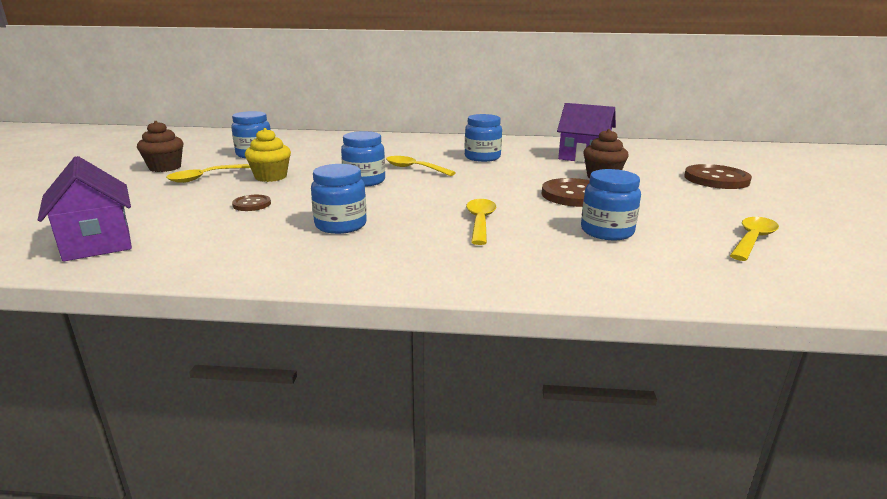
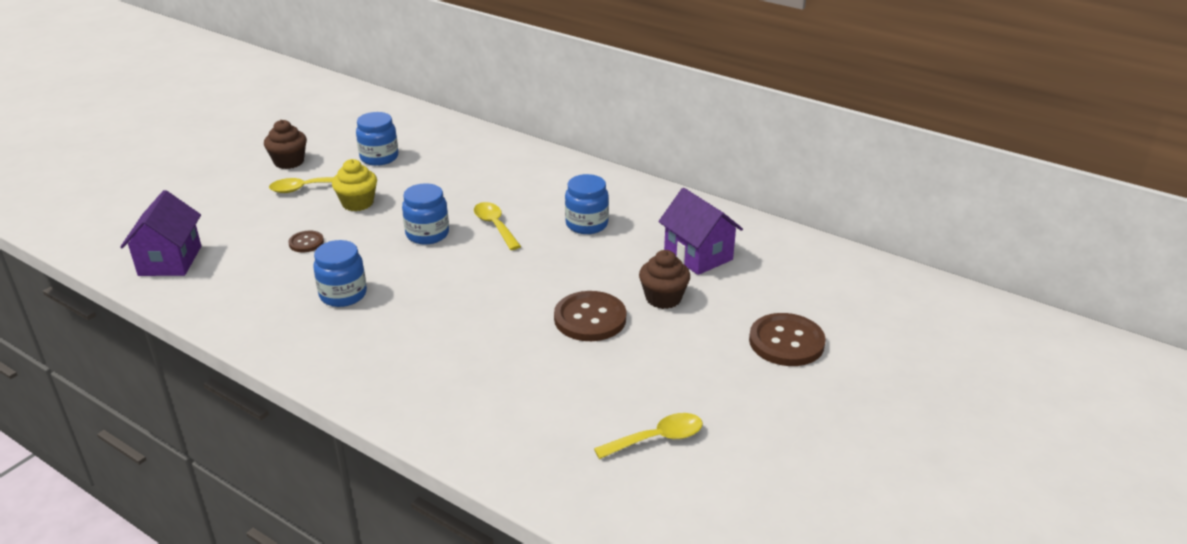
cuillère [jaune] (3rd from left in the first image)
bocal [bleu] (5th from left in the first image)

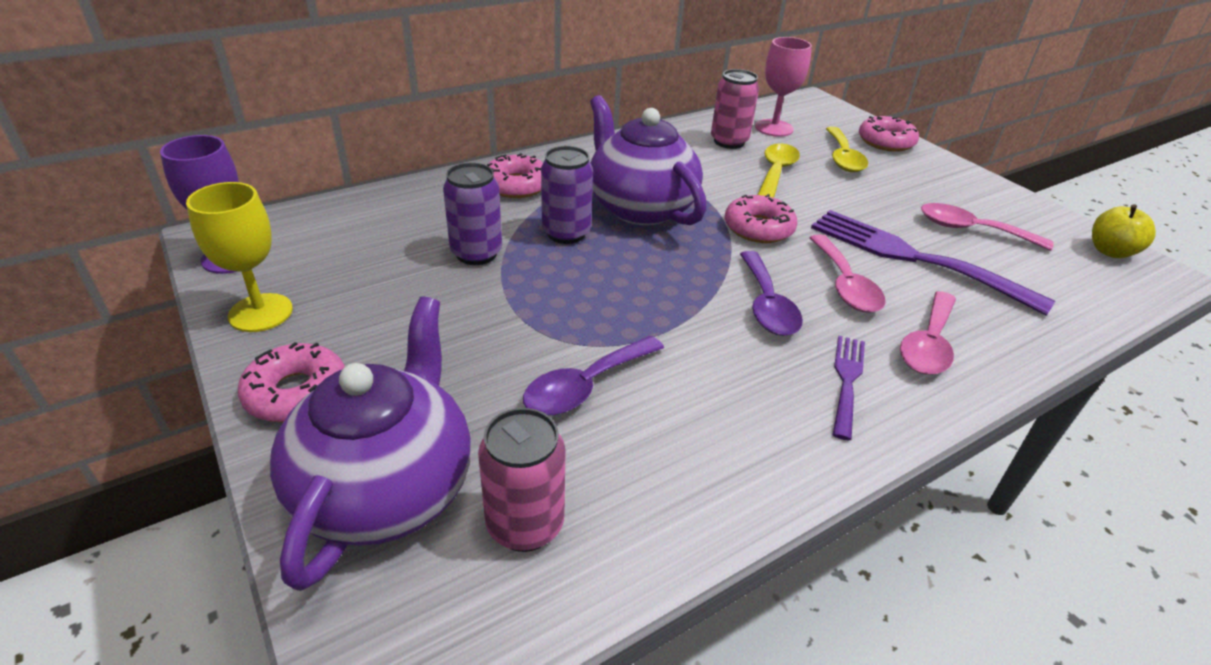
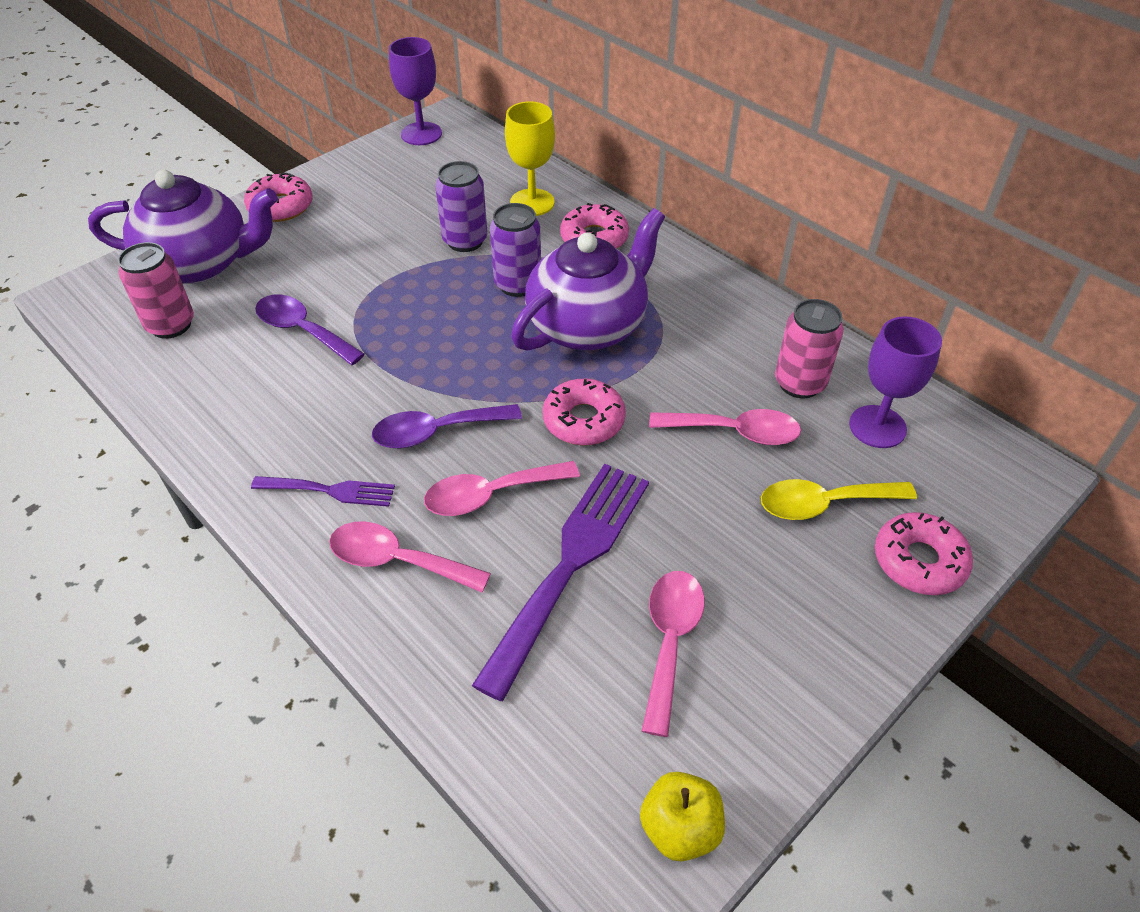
verre à pied [jaune]
verre à pied [violet] (2nd from left)
cuillère [rose] (4th from left)

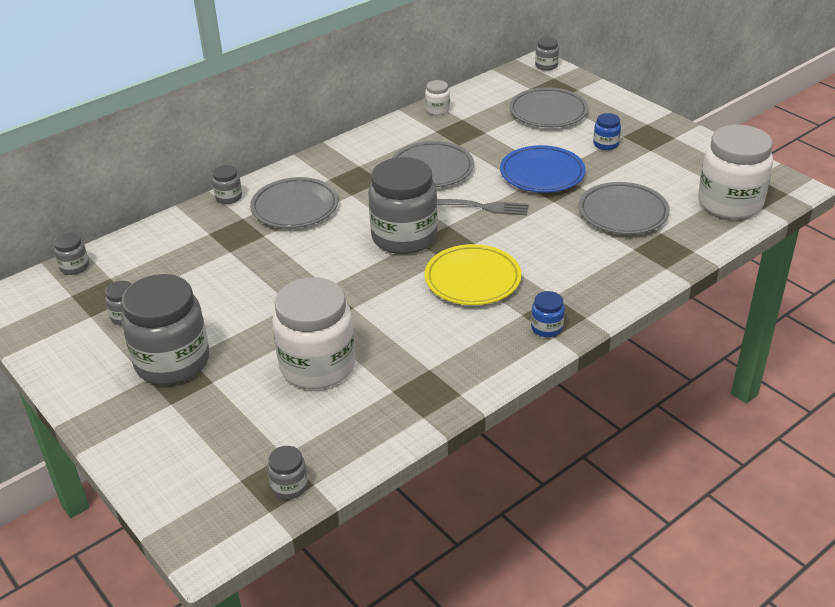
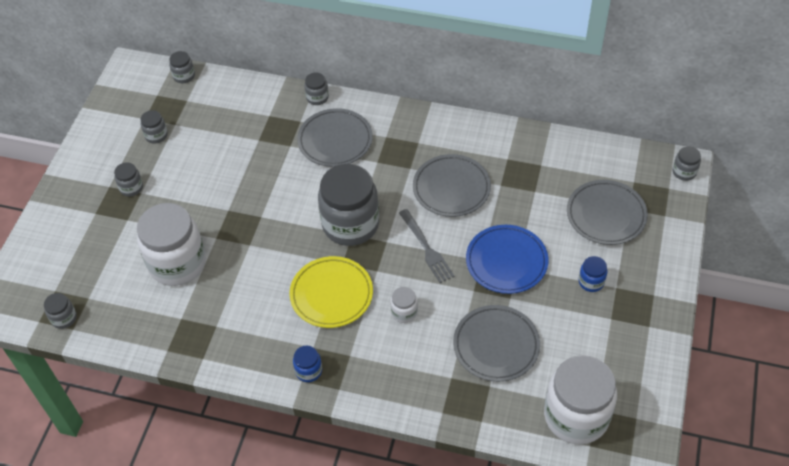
bocal [gris] (2nd from left)
bocal [blanc] (2nd from left)

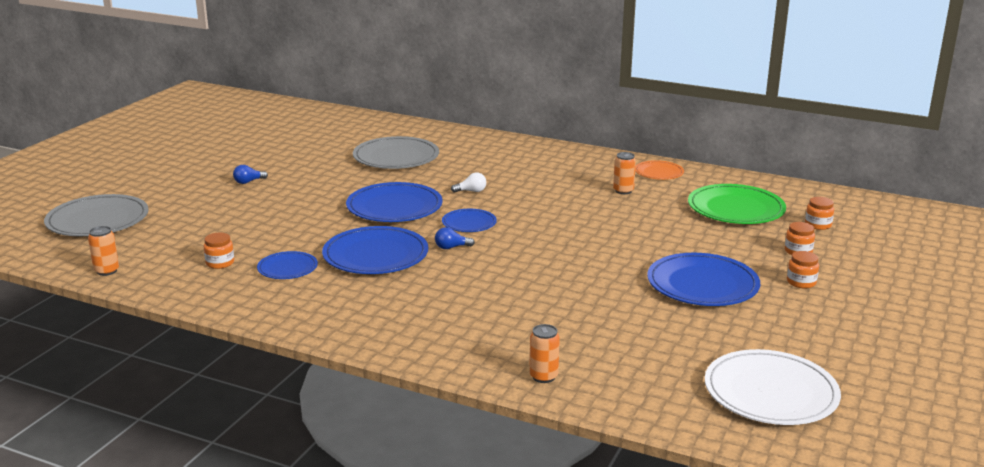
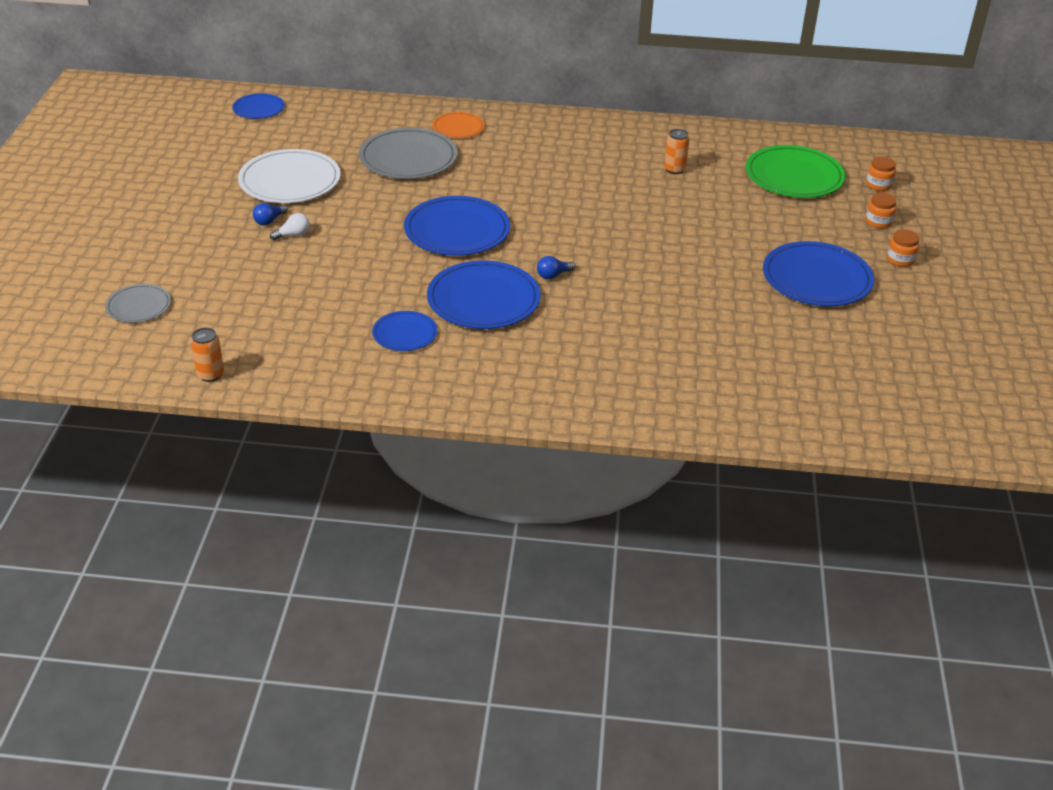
assiette [gris] (1st from left)
bocal [orange] (1st from left in the first image)
assiette [bleu] (1st from left)
ampoule [blanc]
canette [orange] (2nd from left in the first image)
assiette [orange]
assiette [blanc]

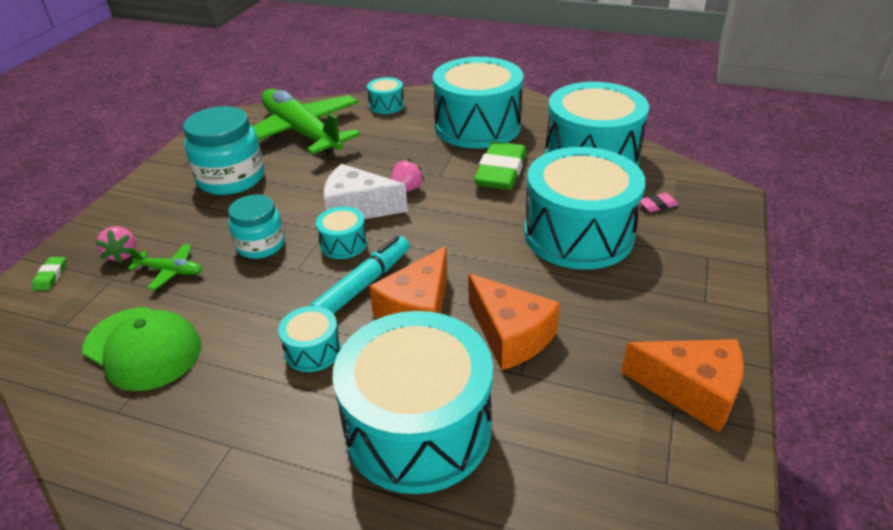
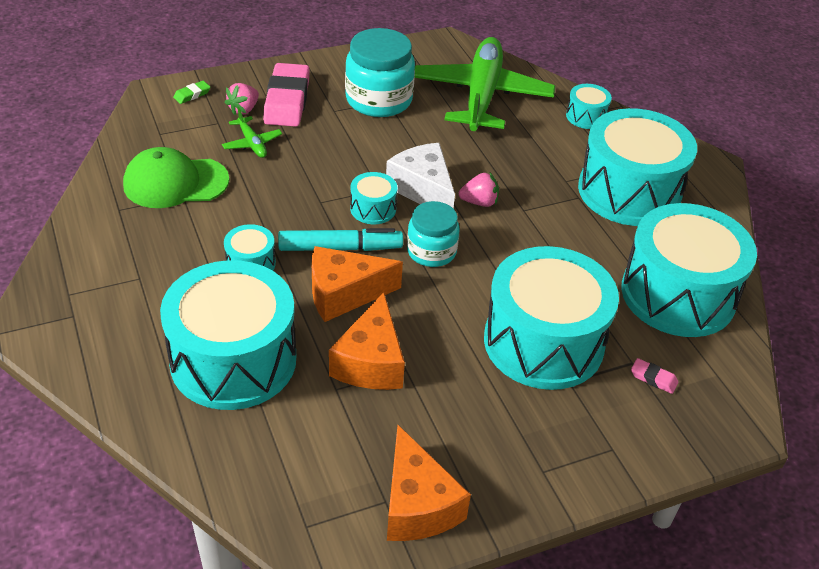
casquette [vert]
bocal [turquoise] (2nd from left)
gomme [vert] (2nd from left in the first image)
gomme [rose] (1st from left)

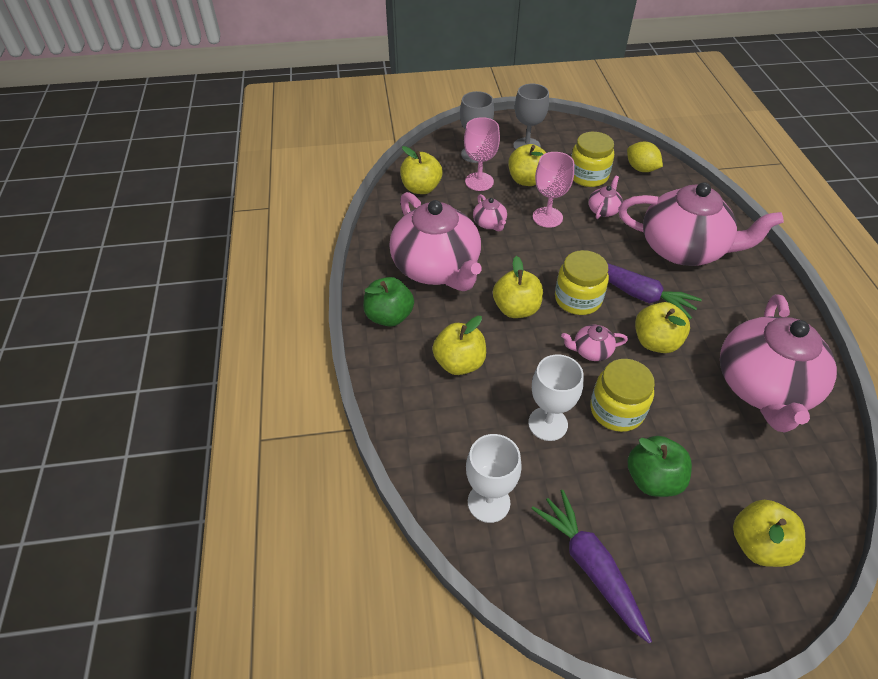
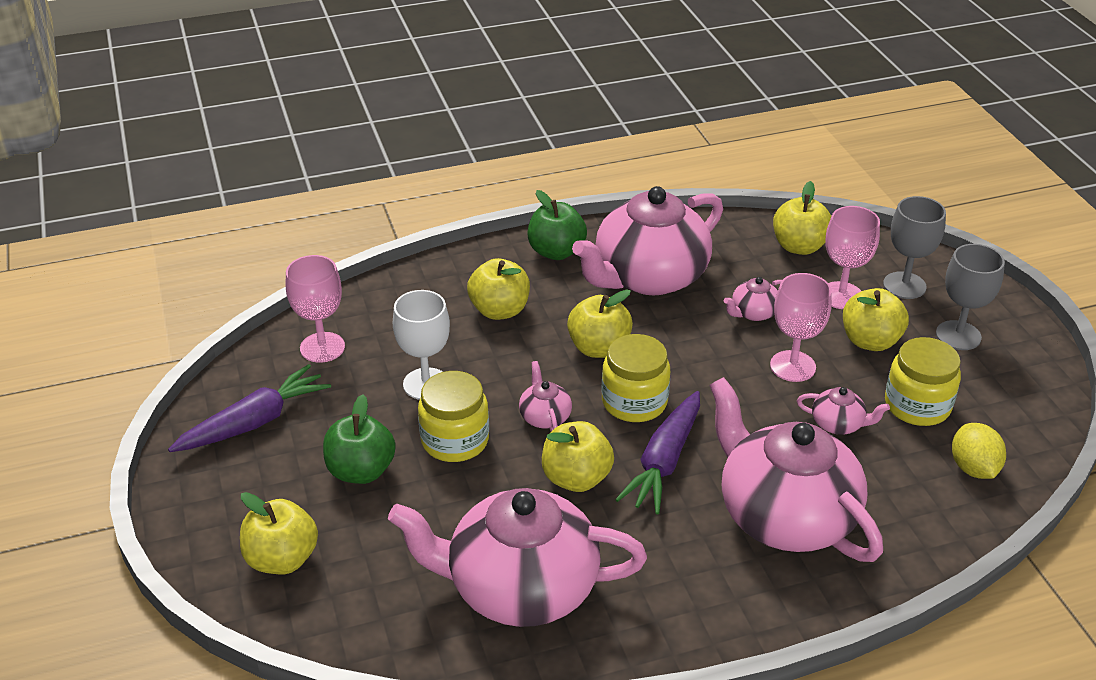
verre à pied [rose] (1st from left)
théière [rose] (5th from left)
citron [jaune]

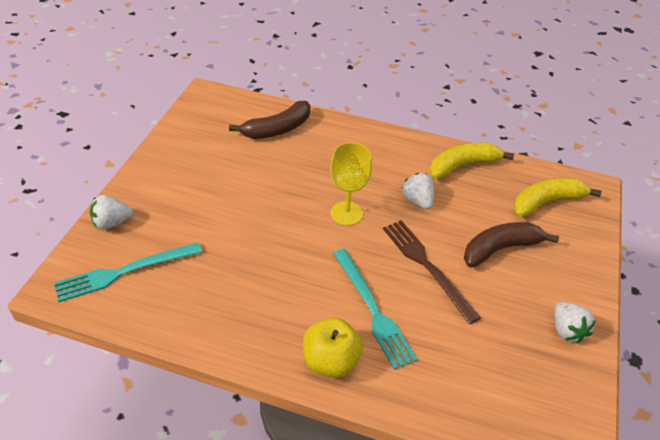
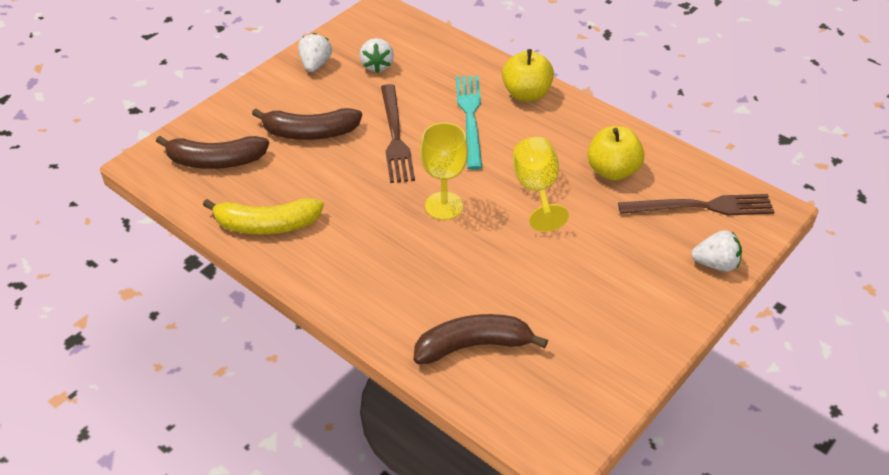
fourchette [marron] (2nd from left)
fraise [blanc] (2nd from left)
banane [marron] (1st from left)
verre à pied [jaune] (2nd from left)
pomme [jaune] (2nd from left)

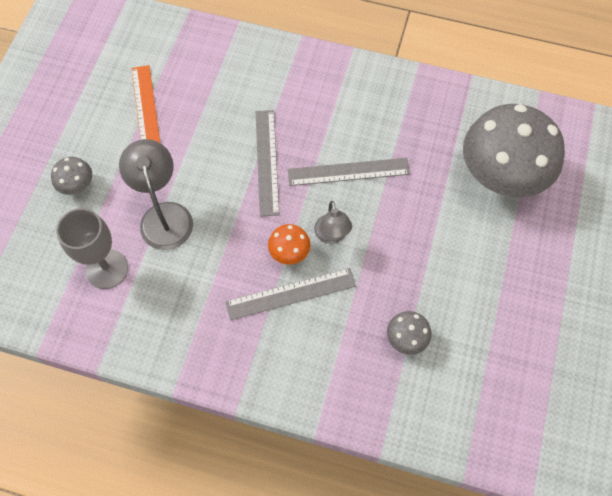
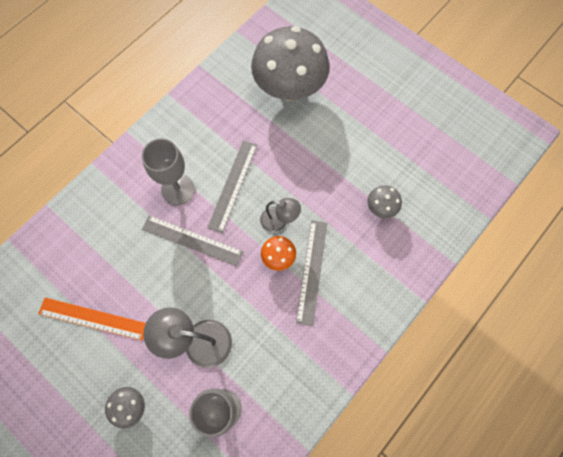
verre à pied [gris] (1st from left)

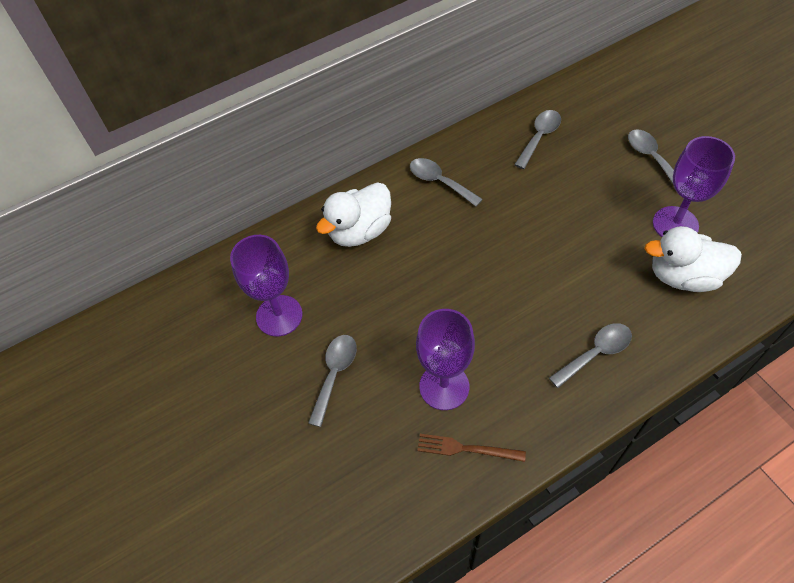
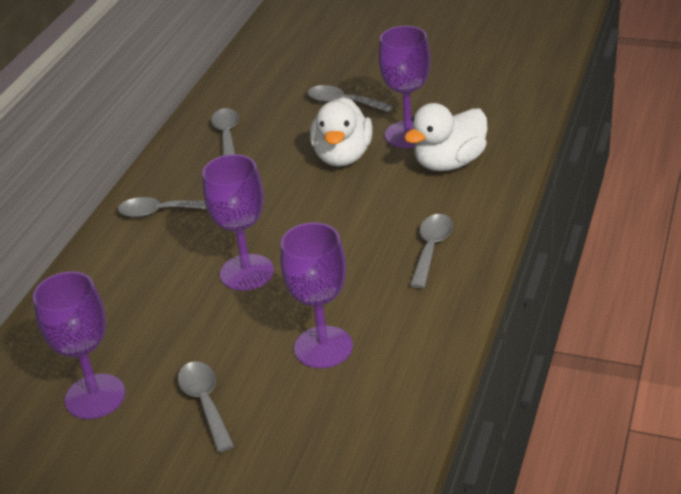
canard [blanc] (1st from left)
fourchette [marron]
verre à pied [violet] (2nd from left)

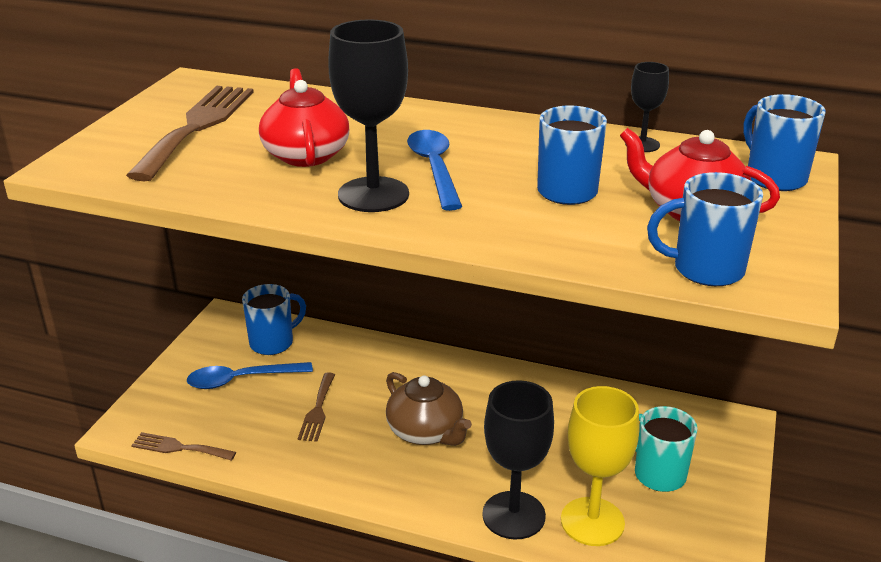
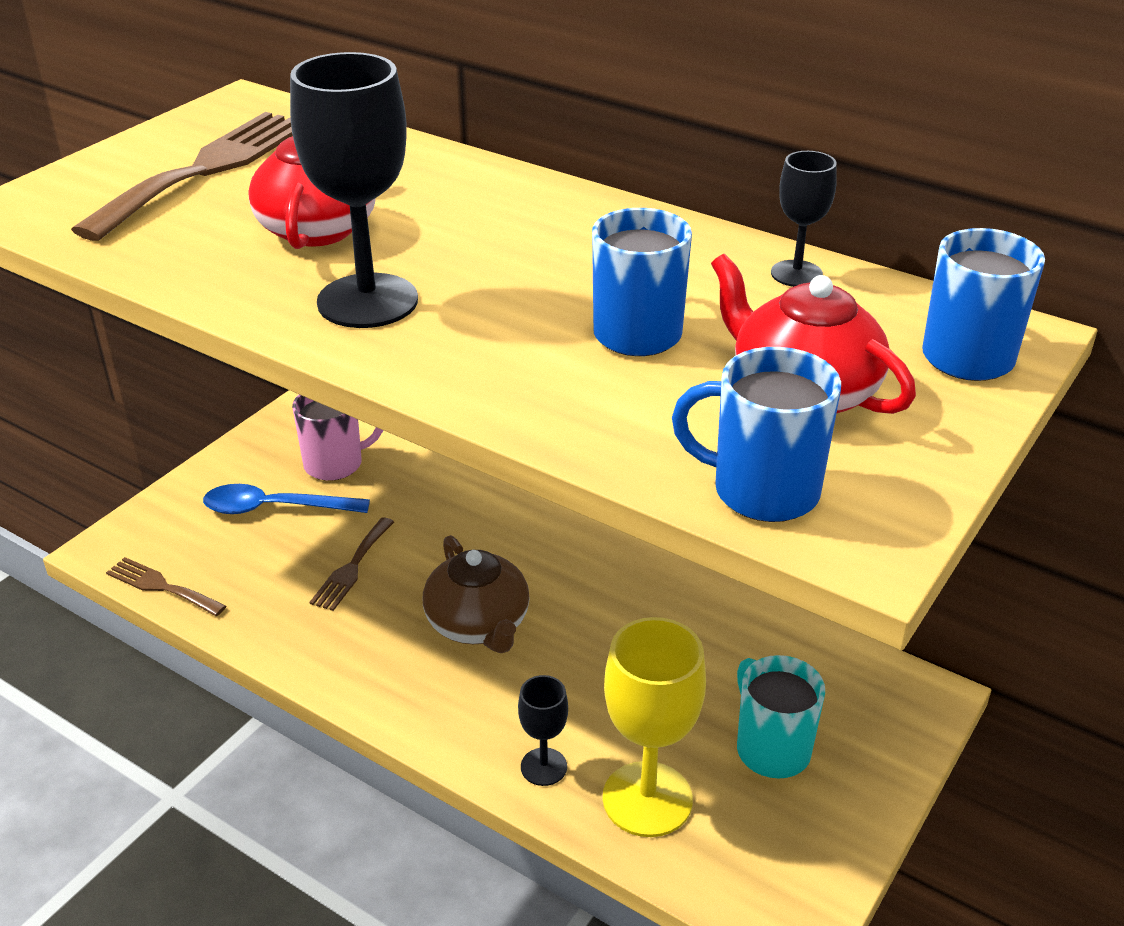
tasse [rose]
cuillère [bleu] (2nd from left in the first image)
verre à pied [noir] (2nd from left)

